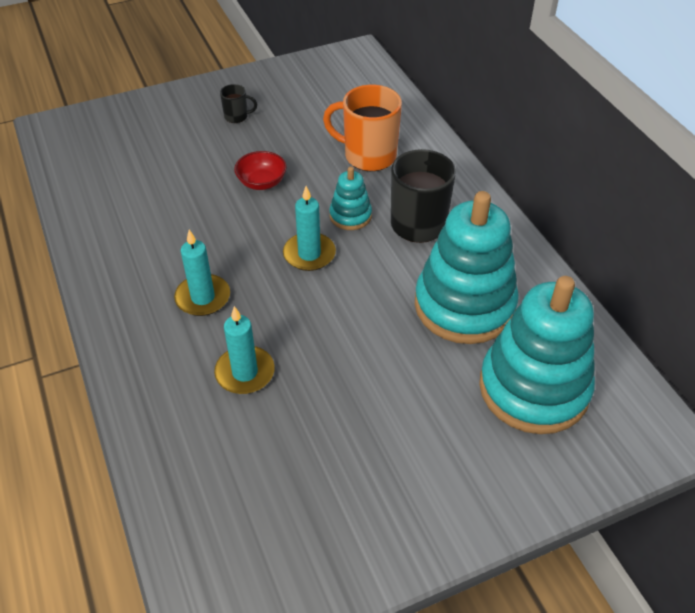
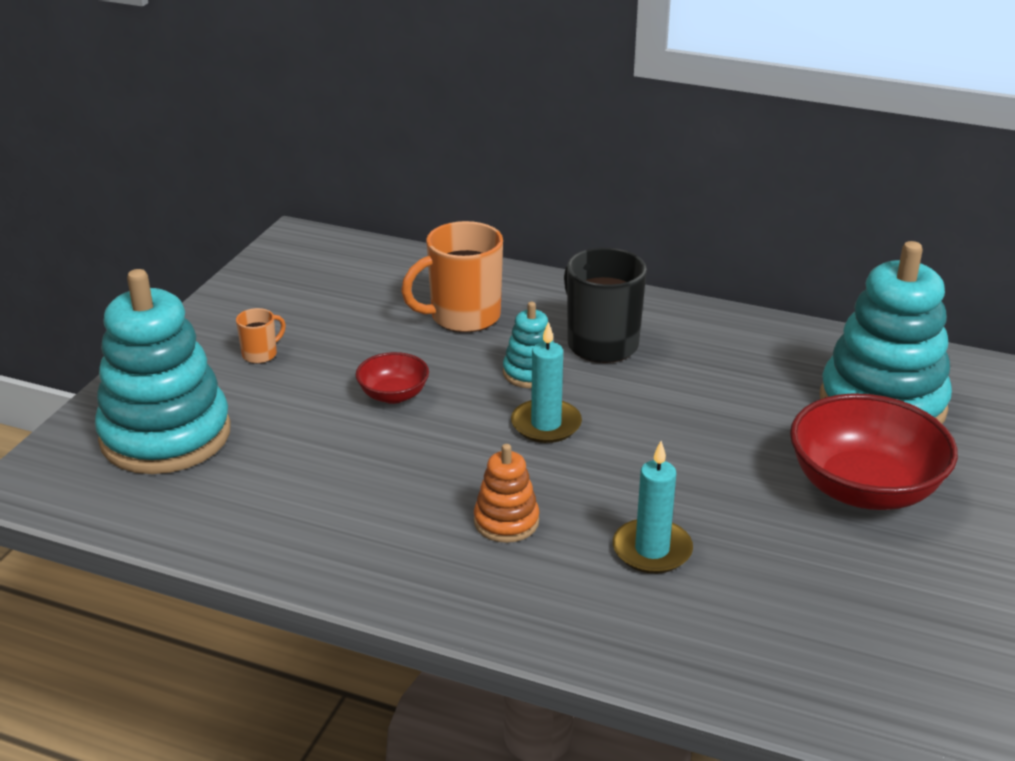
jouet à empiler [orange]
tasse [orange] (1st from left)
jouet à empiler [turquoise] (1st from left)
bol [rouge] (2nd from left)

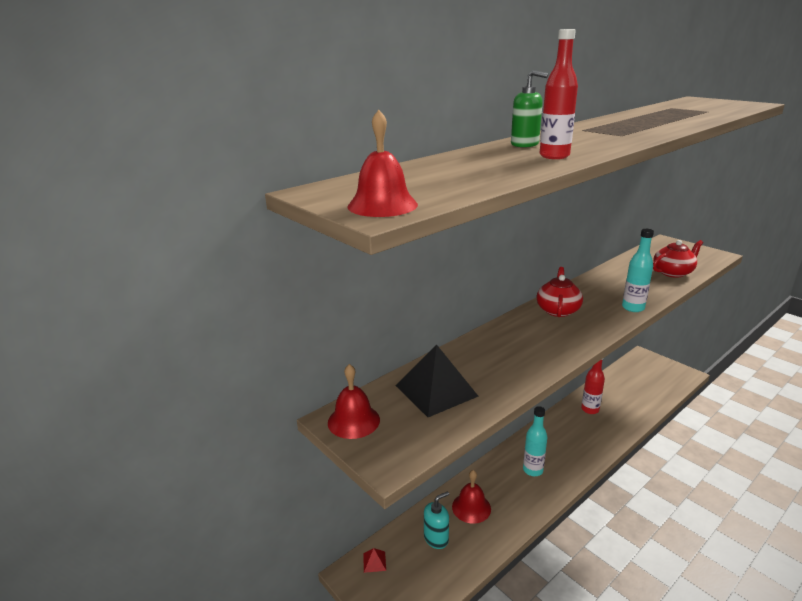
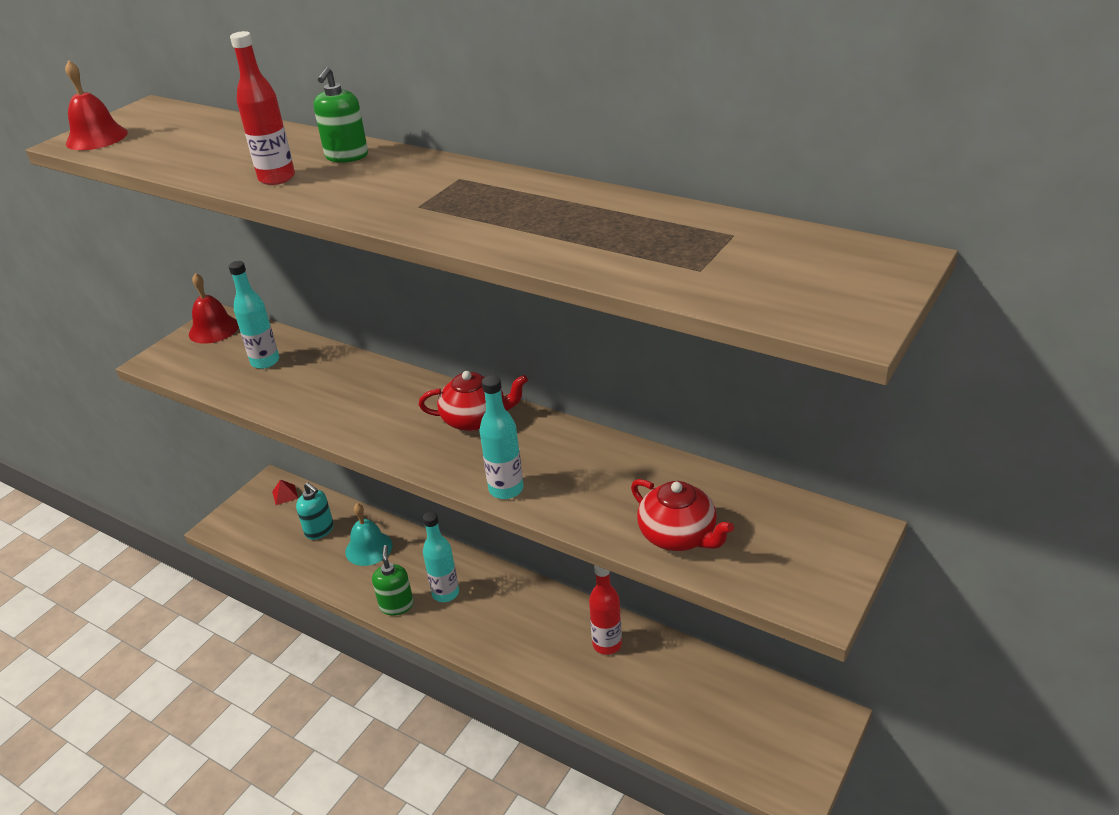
bouteille [turquoise] (1st from left)
cloche [turquoise]
distributeur de savon [vert] (2nd from left)

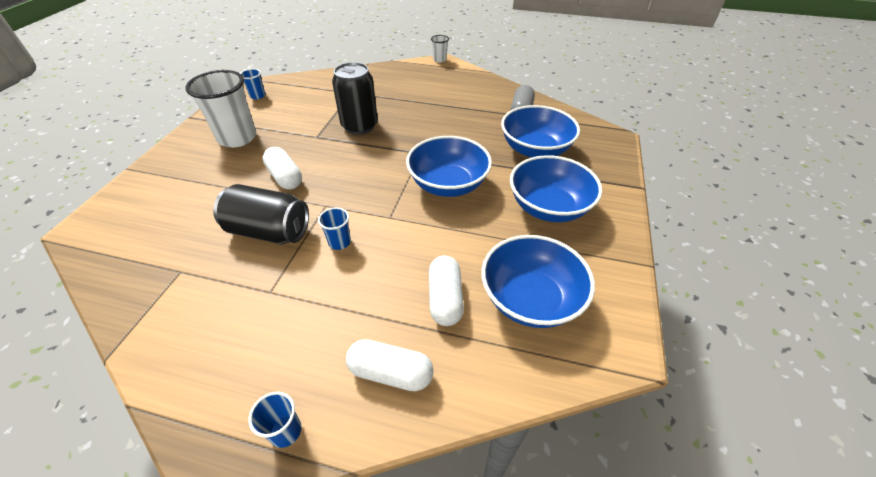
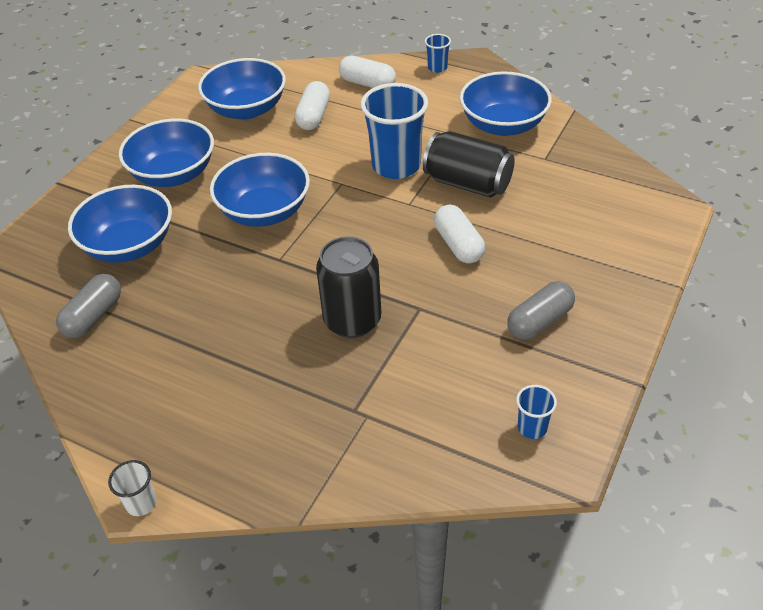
gélule [gris] (2nd from left)
gobelet [bleu] (1st from left)
bol [bleu] (5th from left)

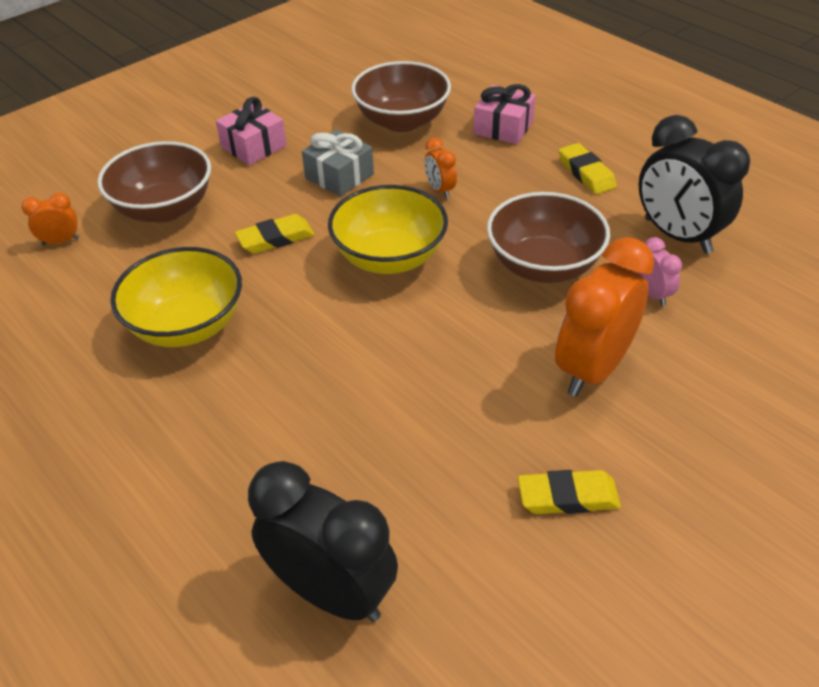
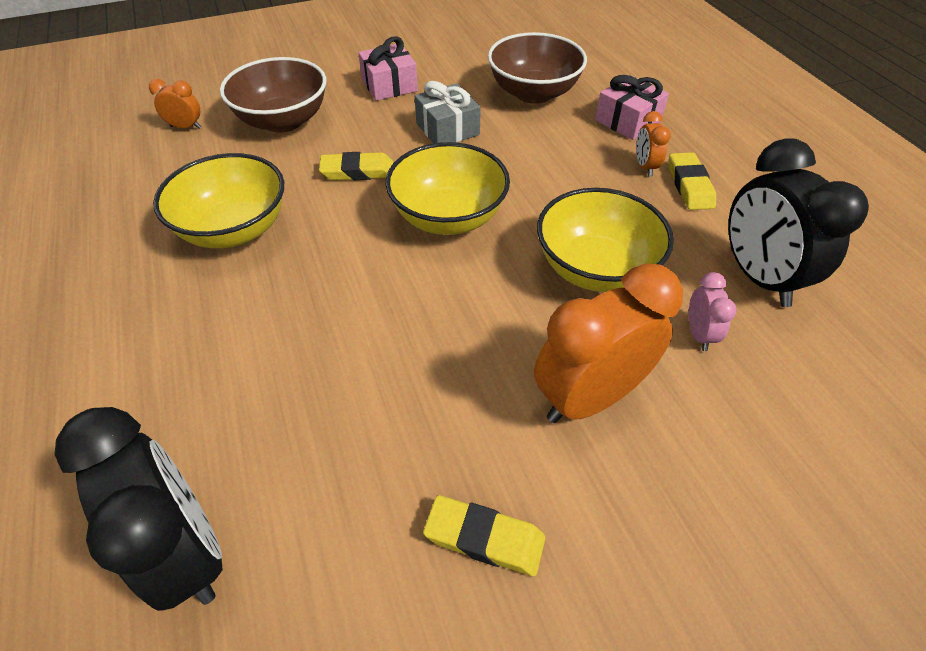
réveil [orange] (3rd from left)
bol [jaune] (3rd from left)

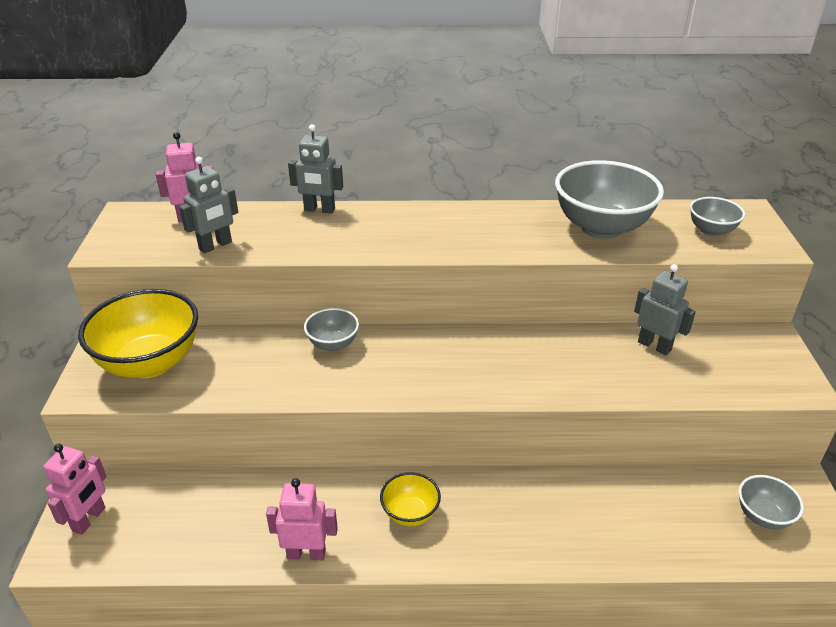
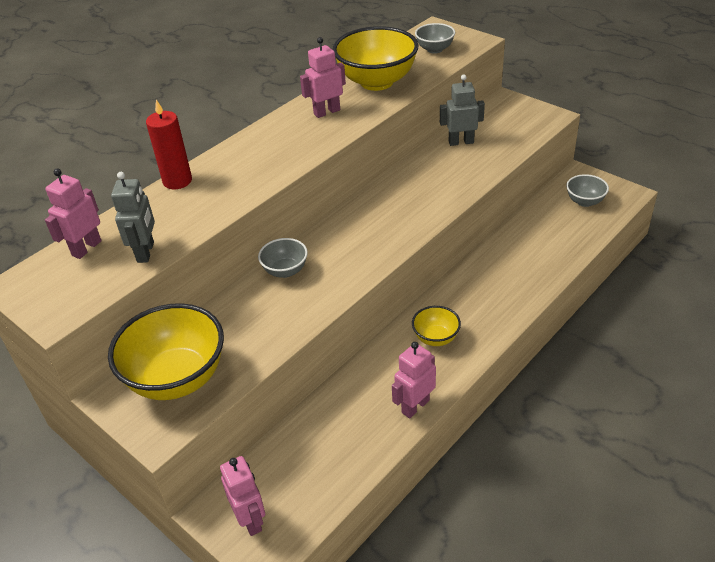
bougie [rouge]
bol [jaune] (2nd from left)
robot [rose] (3rd from left)

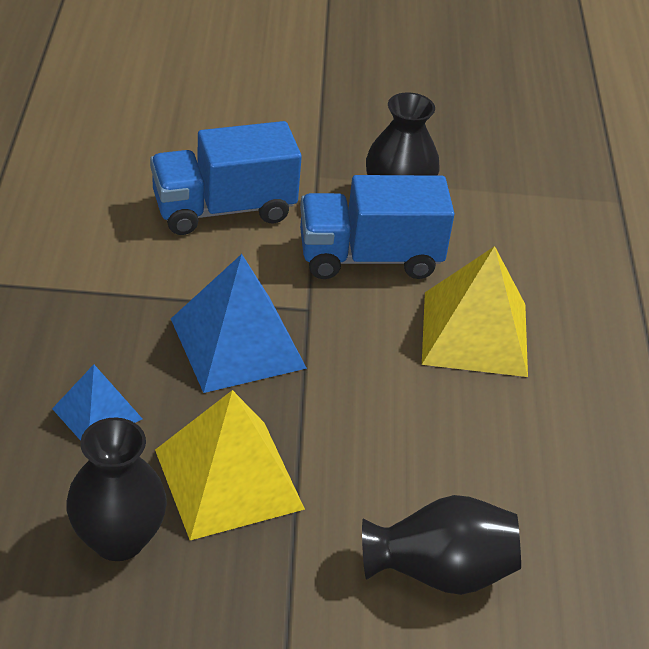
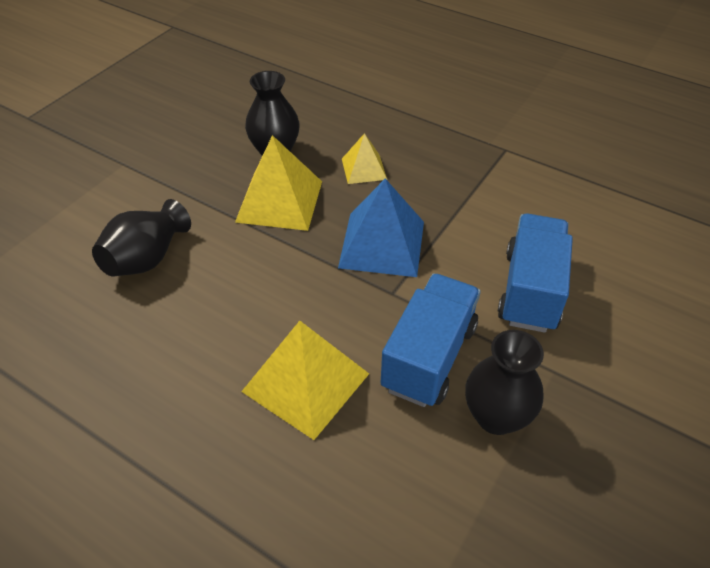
pyramide [jaune] (3rd from left)

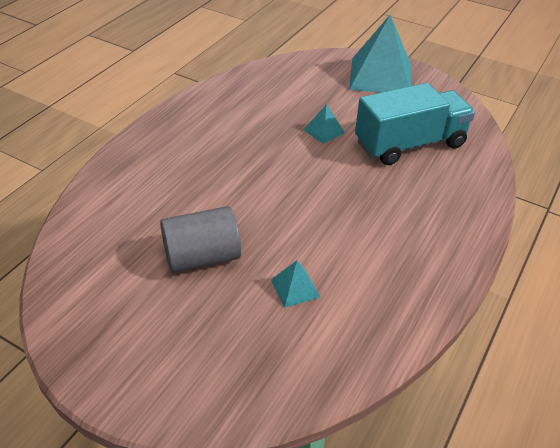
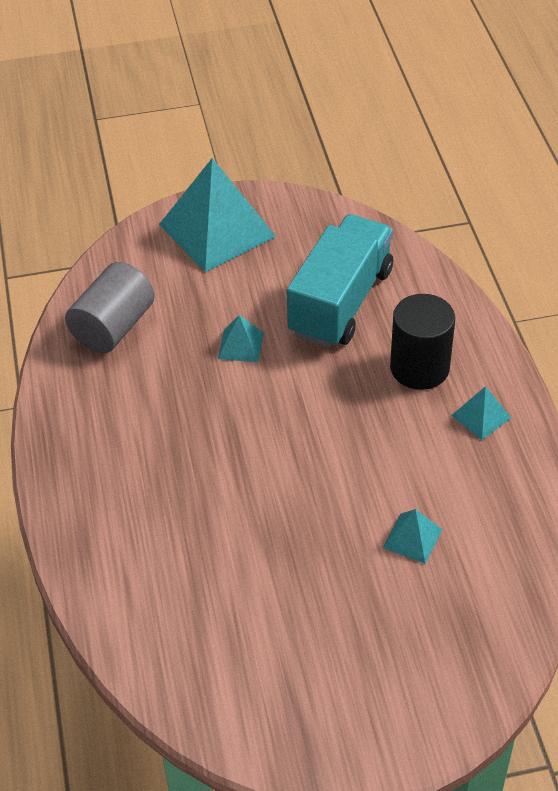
cylindre [gris]
cylindre [noir]
pyramide [turquoise] (4th from left)

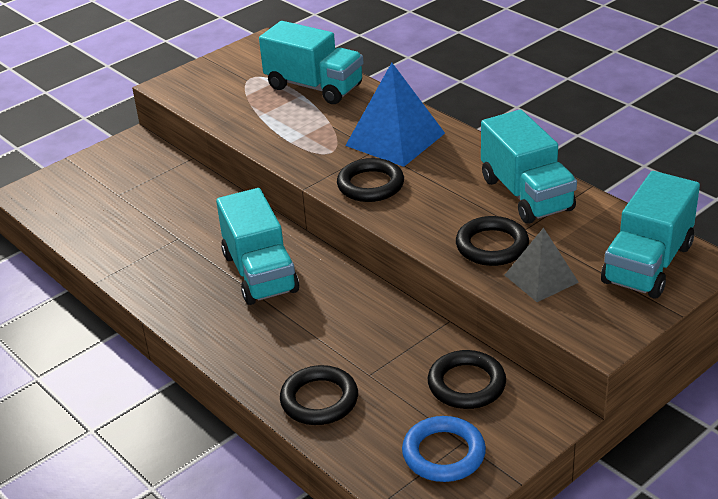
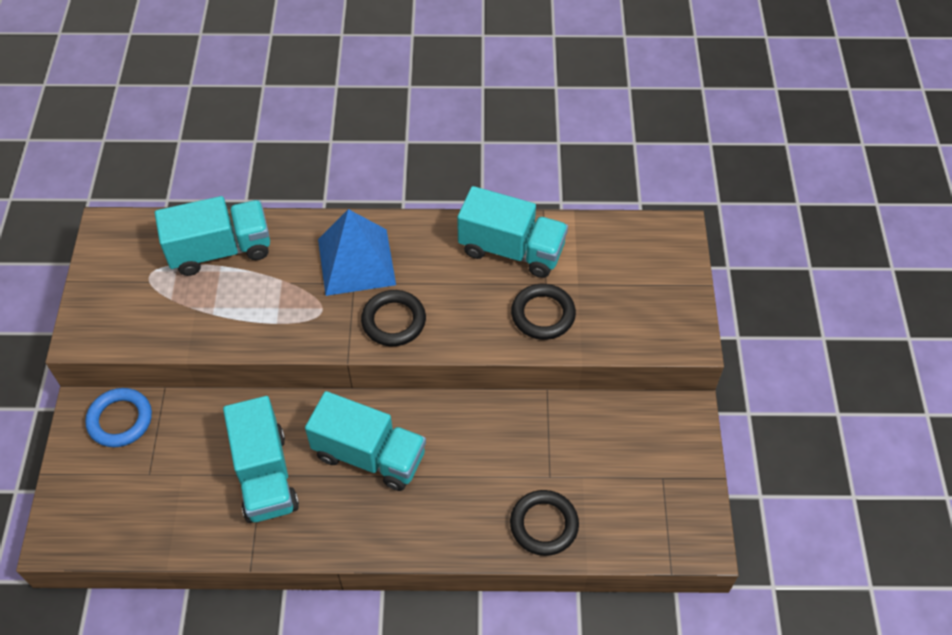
anneau [bleu]
anneau [noir] (3rd from left in the first image)
pyramide [gris]
camion [turquoise] (2nd from left)

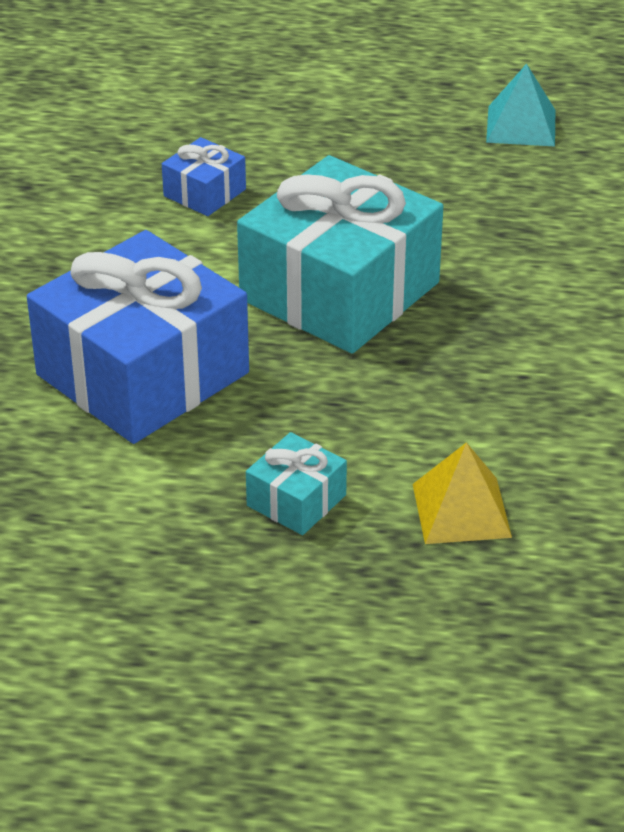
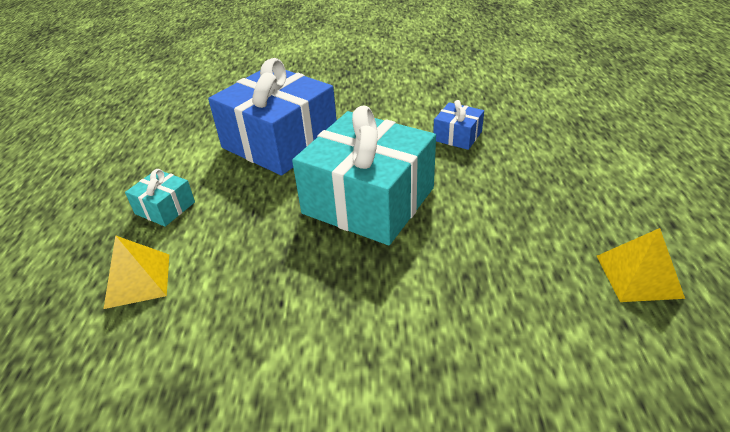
pyramide [jaune] (2nd from left)

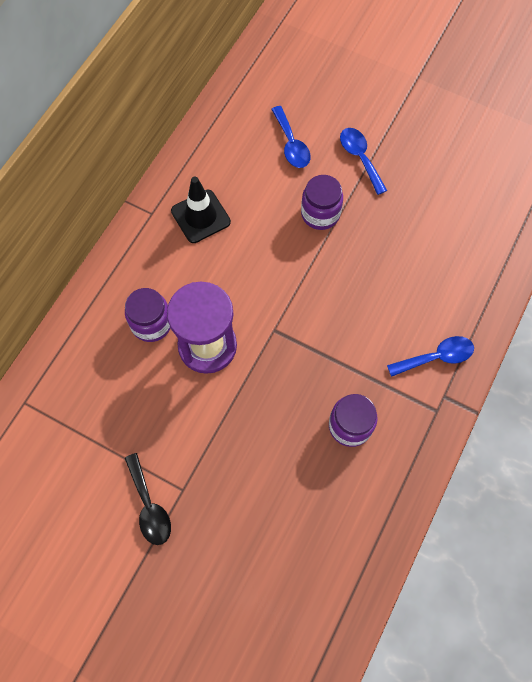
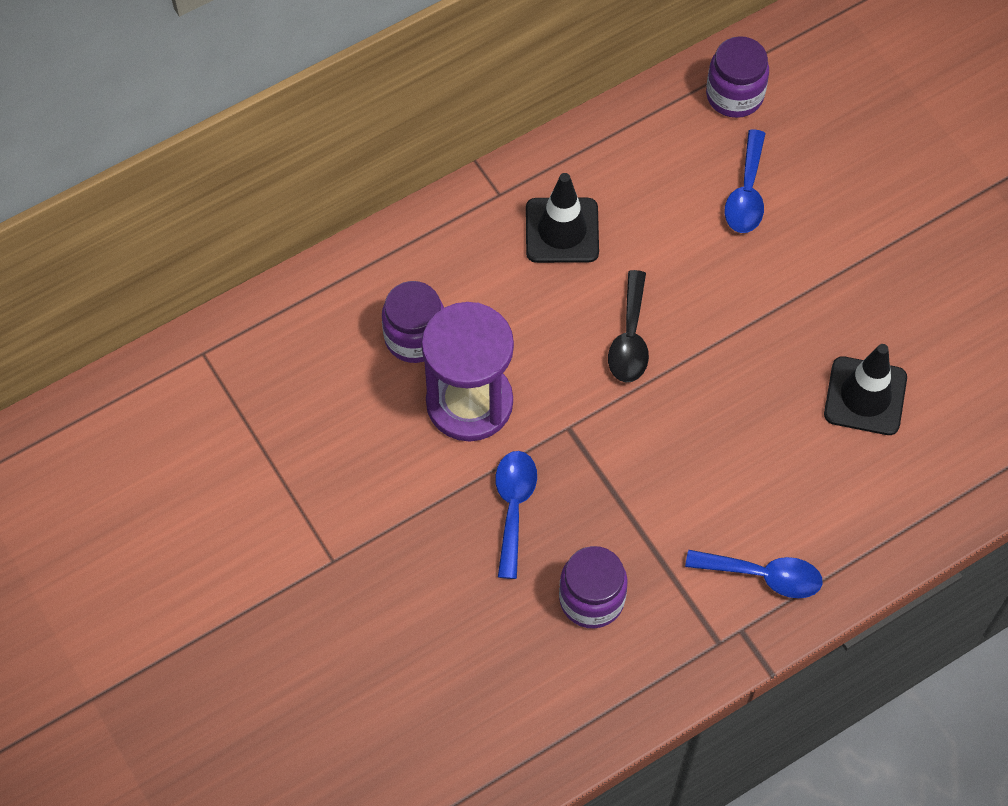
cuillère [noir]
bocal [violet] (3rd from left)
cuillère [bleu] (1st from left)
cône de chantier [noir] (2nd from left)

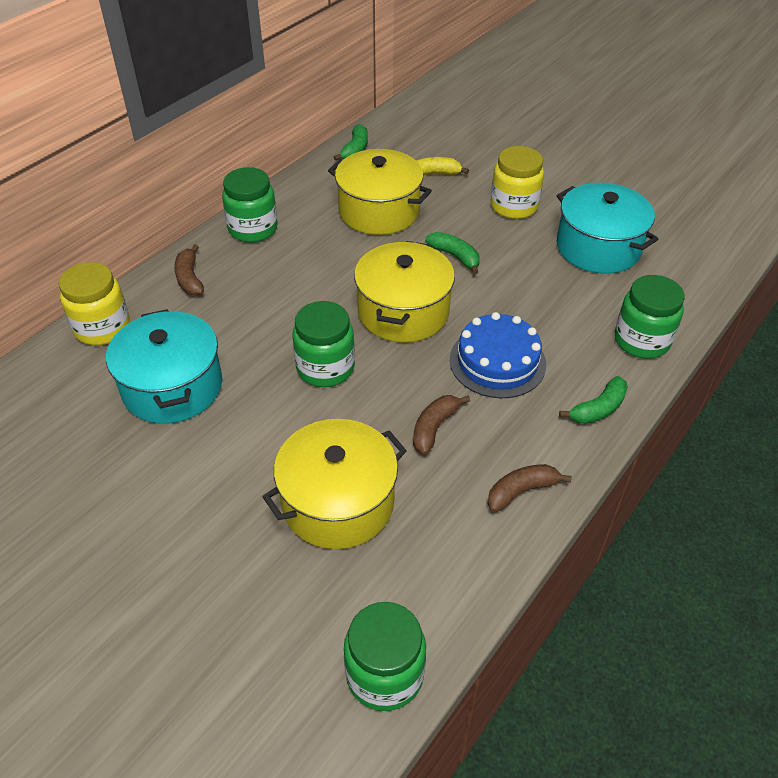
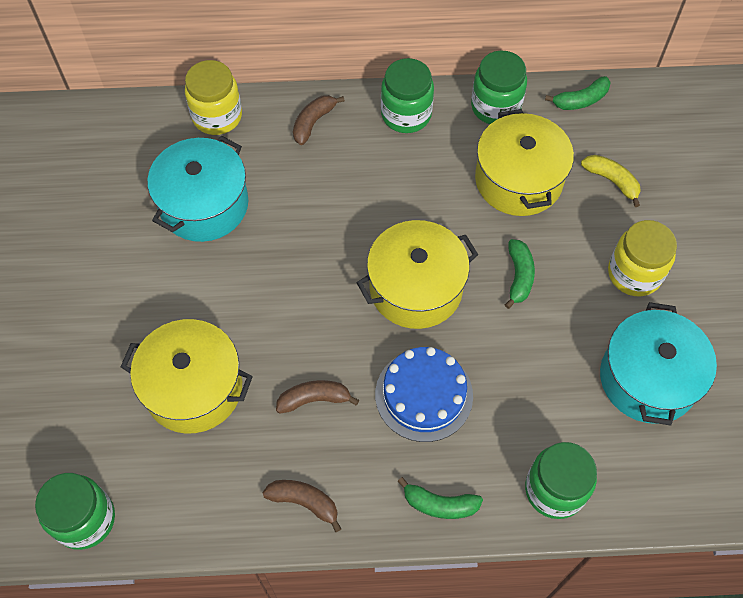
bocal [vert] (3rd from left)

